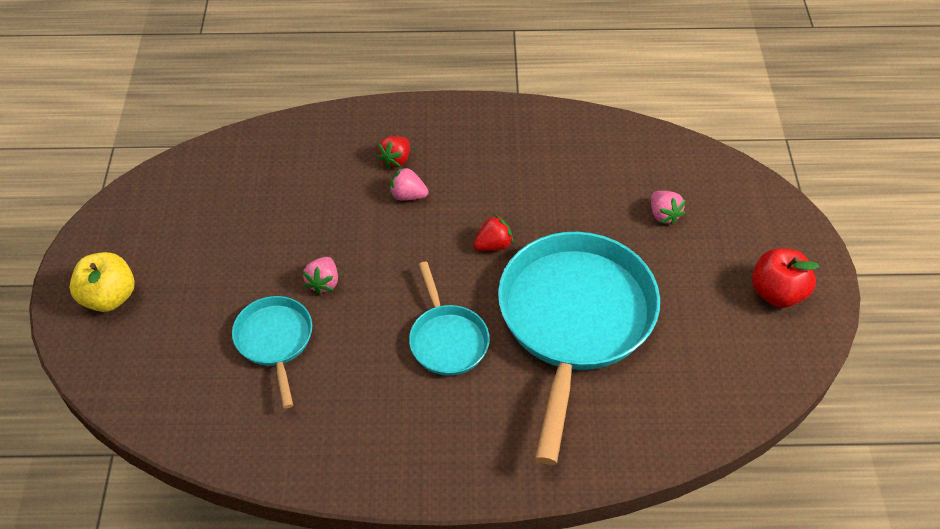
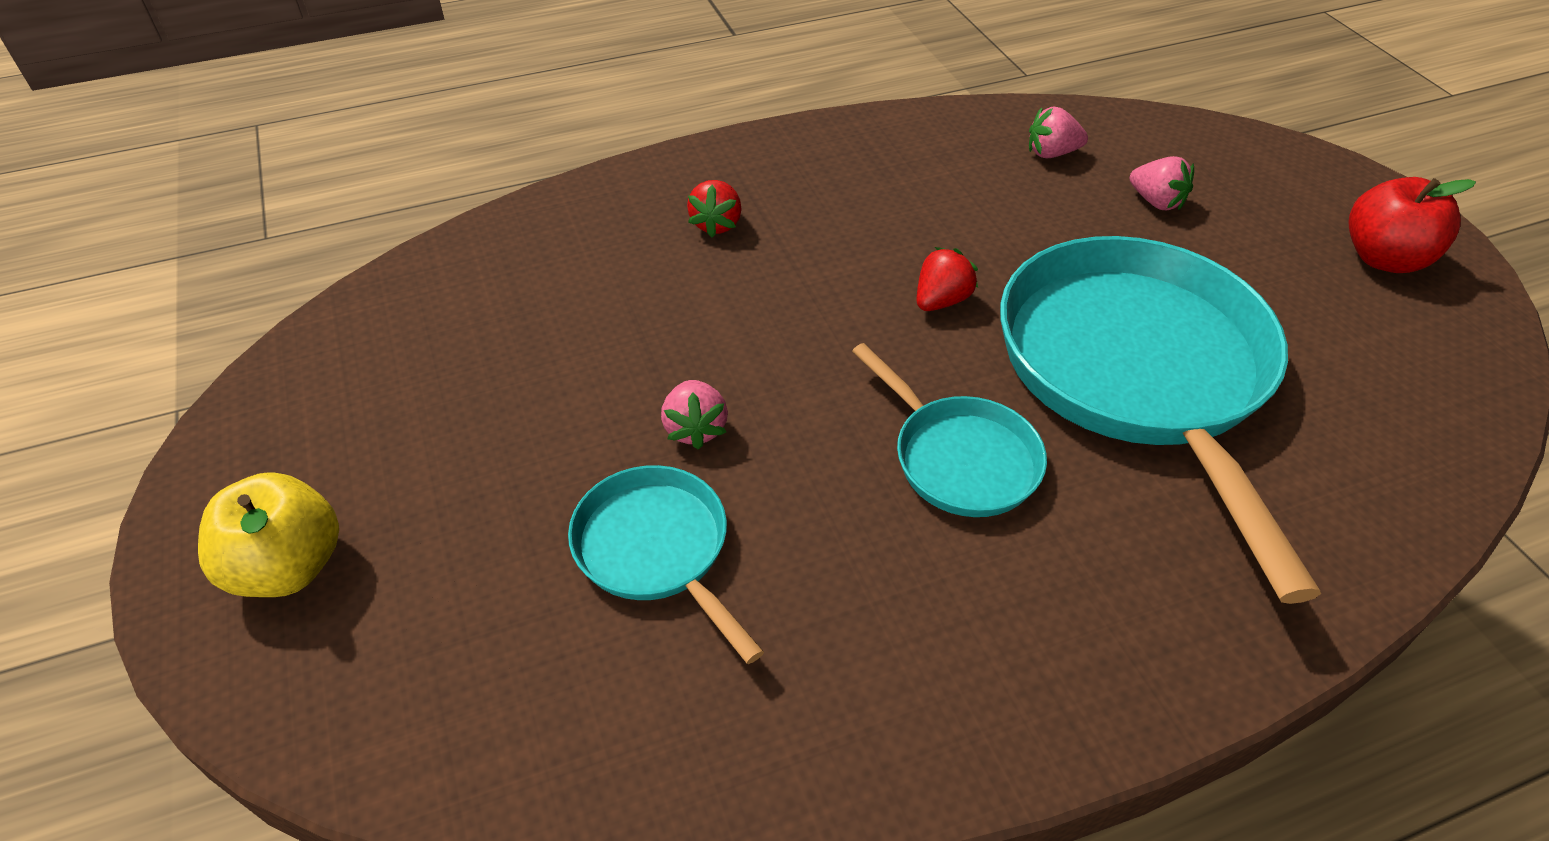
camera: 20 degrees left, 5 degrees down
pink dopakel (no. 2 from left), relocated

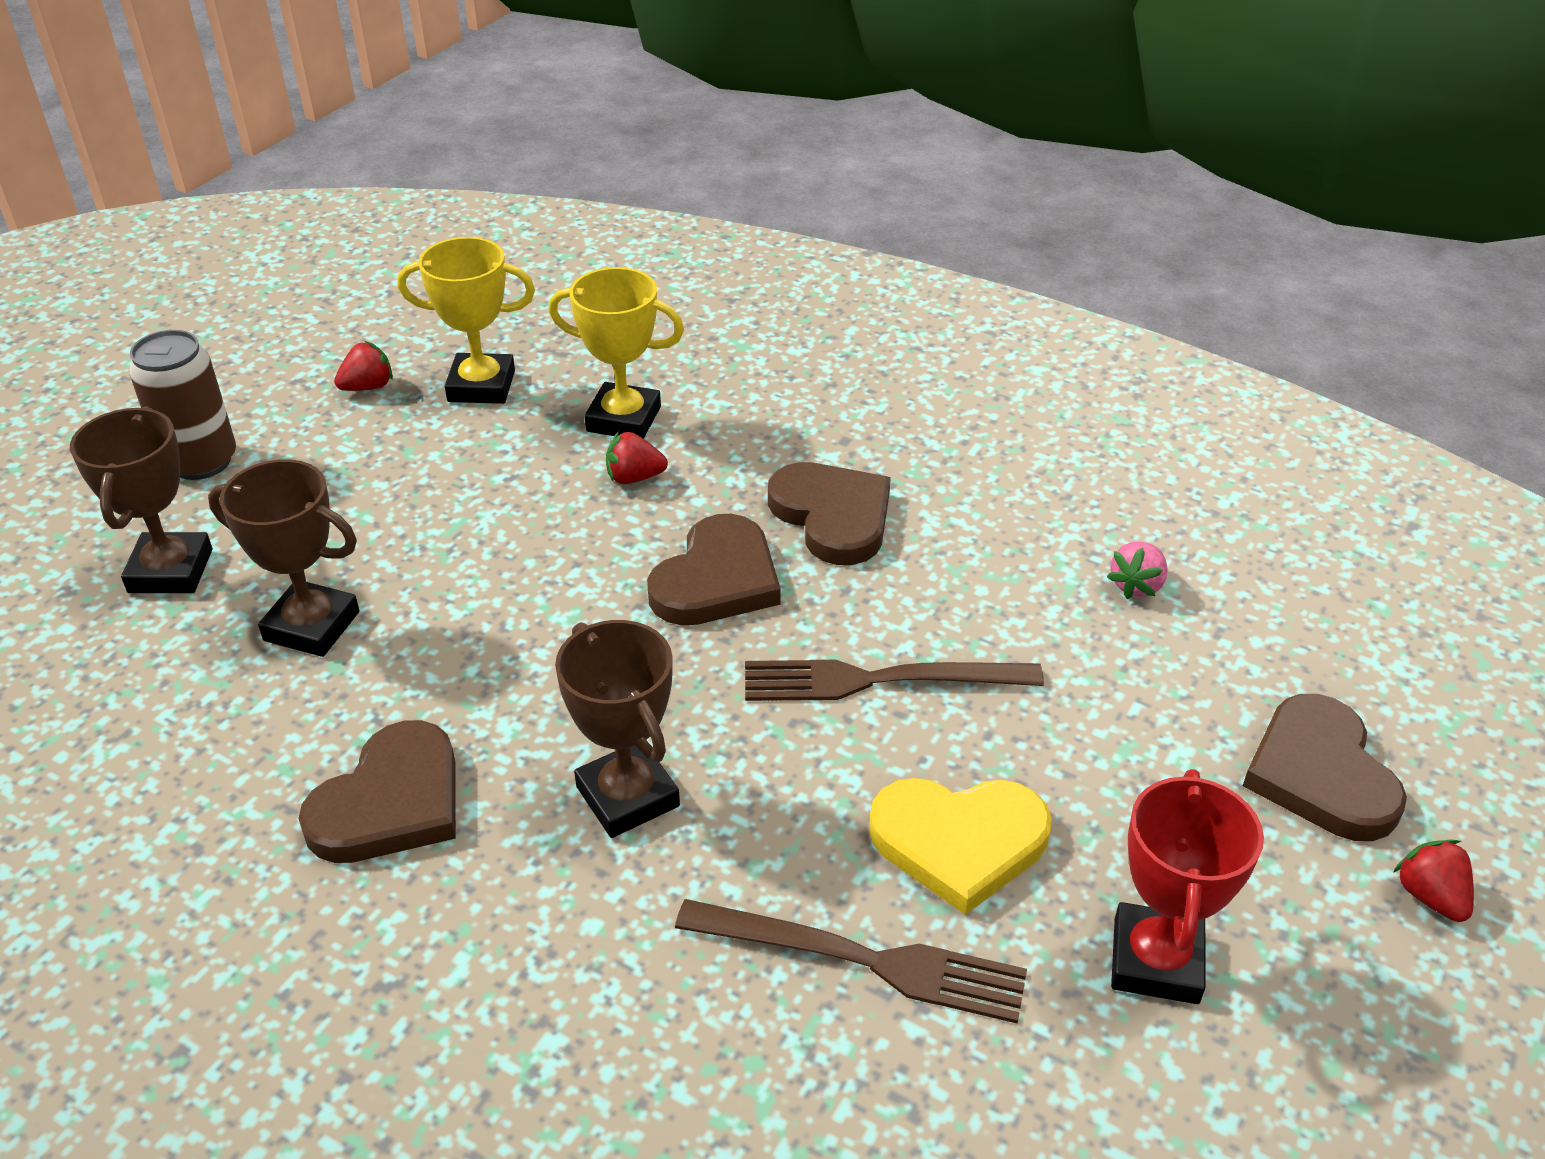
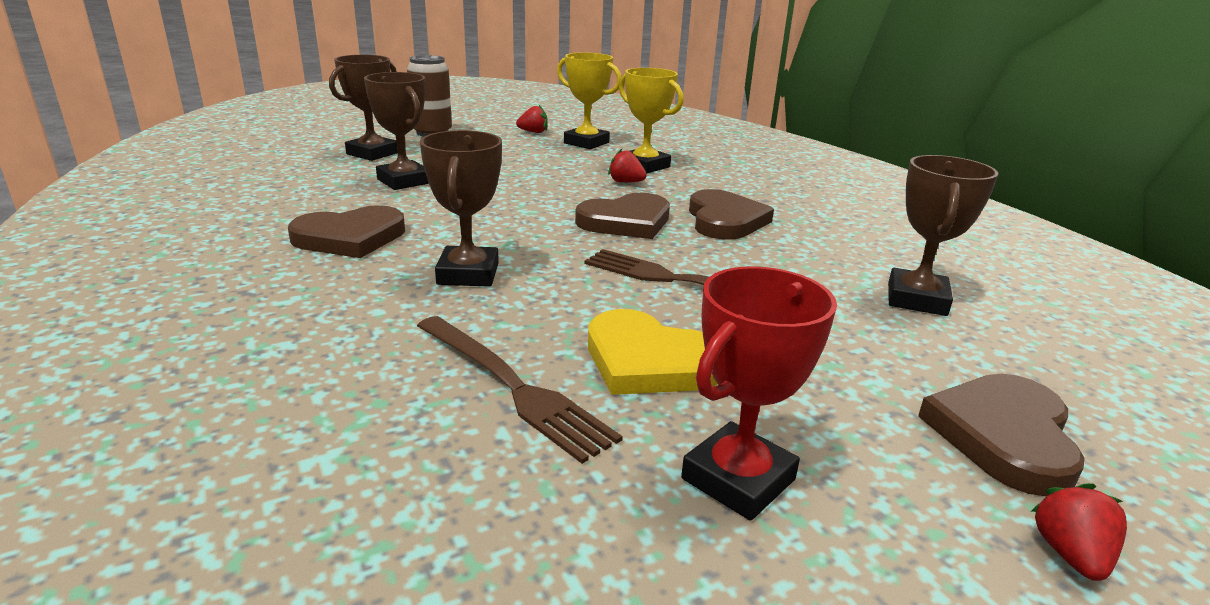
camera: 30 degrees right, 15 degrees down
pink dopakel → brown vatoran (no. 4 from left)

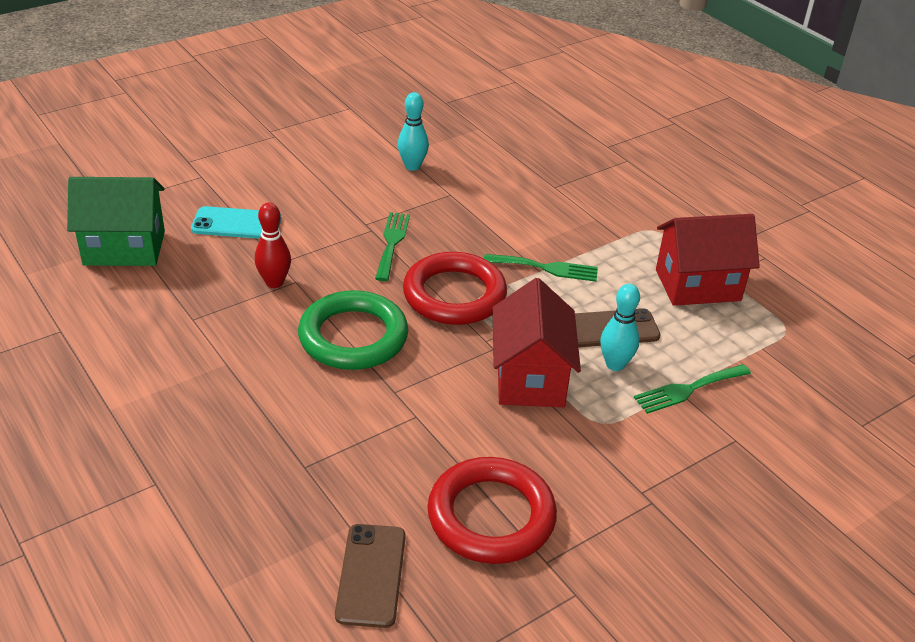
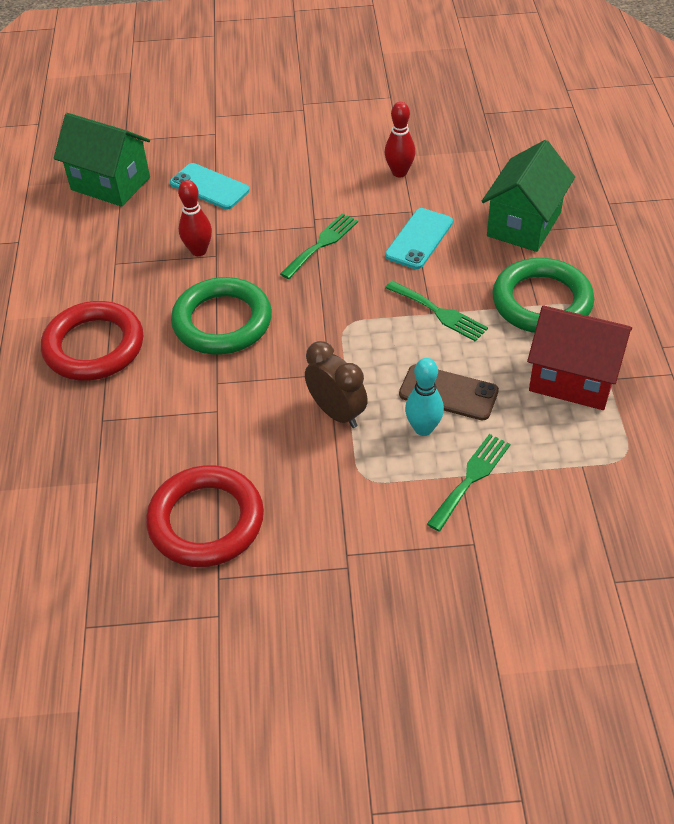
camera: 35 degrees right, 10 degrees up
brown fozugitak (no. 1 from left) → -
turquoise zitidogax (no. 1 from left) → red zitidogax (no. 2 from left)
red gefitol (no. 1 from left), relocated
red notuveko (no. 1 from left) → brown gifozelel
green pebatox (no. 3 from left), 120 degrees clockwise
- → turquoise fozugitak (no. 2 from left)
- → green notuveko (no. 2 from left)
- → green gefitol (no. 2 from left)

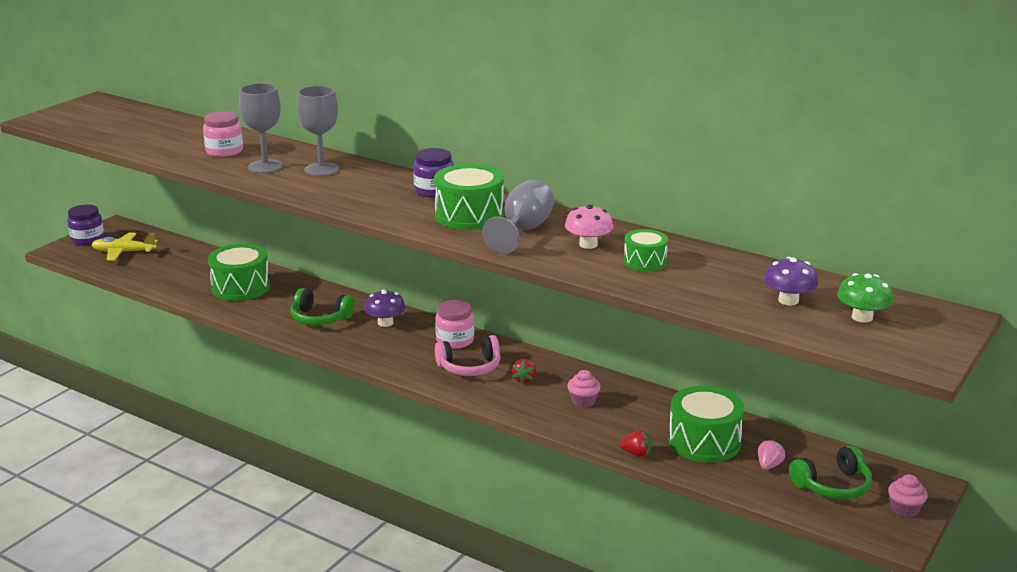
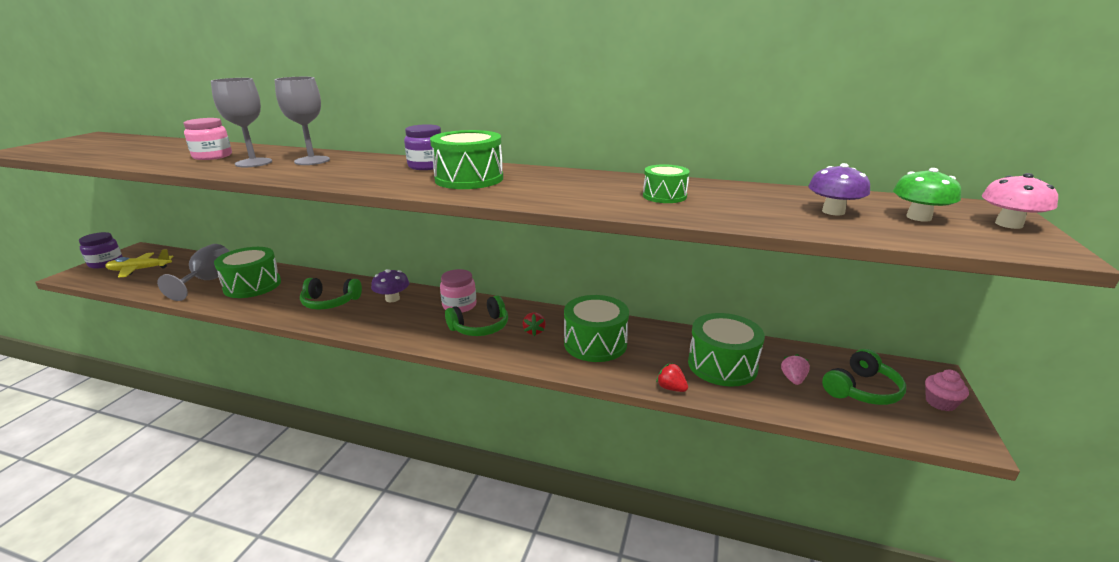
camera: 15 degrees left, 0 degrees up
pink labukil → green labukil (no. 2 from left)
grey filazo (no. 3 from left in the first image) → grey filazo (no. 1 from left), relocated
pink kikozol, relocated
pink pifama (no. 1 from left) → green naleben (no. 3 from left)
red dopakel (no. 2 from left), 135 degrees counterclockwise

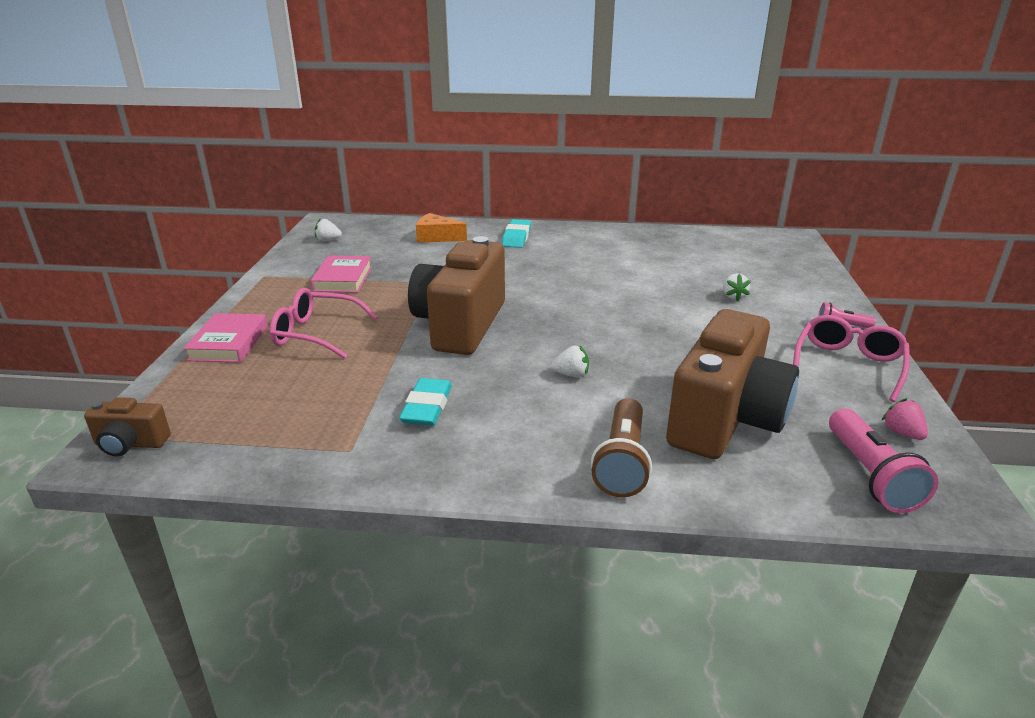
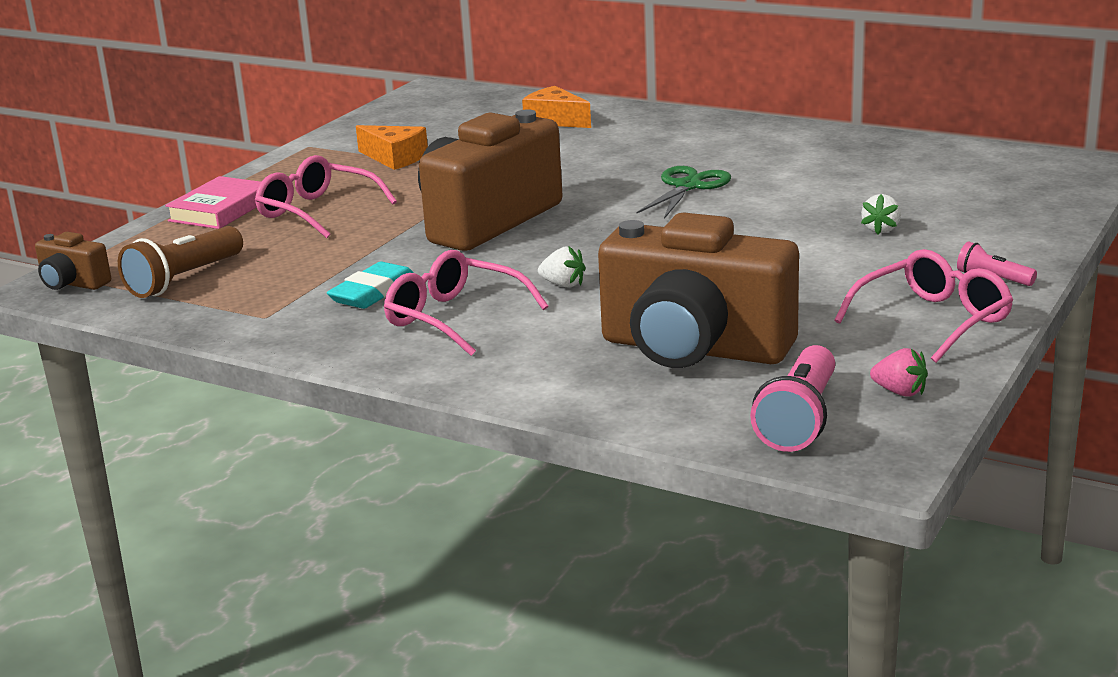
camera: 25 degrees right, 5 degrees down
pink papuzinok (no. 2 from left) → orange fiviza (no. 1 from left)
white dopakel (no. 1 from left) → -
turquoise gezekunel (no. 2 from left) → -
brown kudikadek, relocated
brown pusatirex (no. 3 from left), 60 degrees clockwise
pink dopakel, 120 degrees clockwise
- → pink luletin (no. 2 from left)
- → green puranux

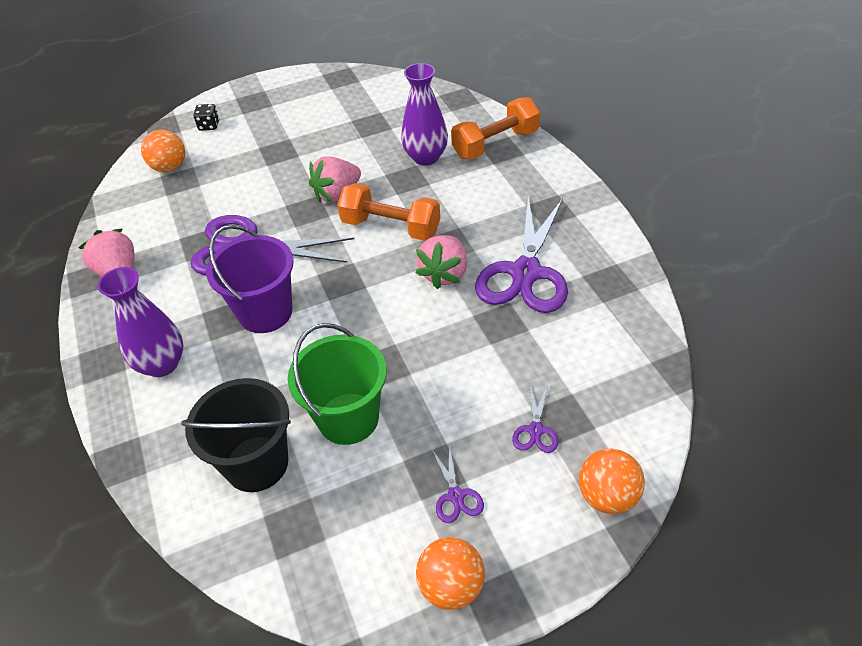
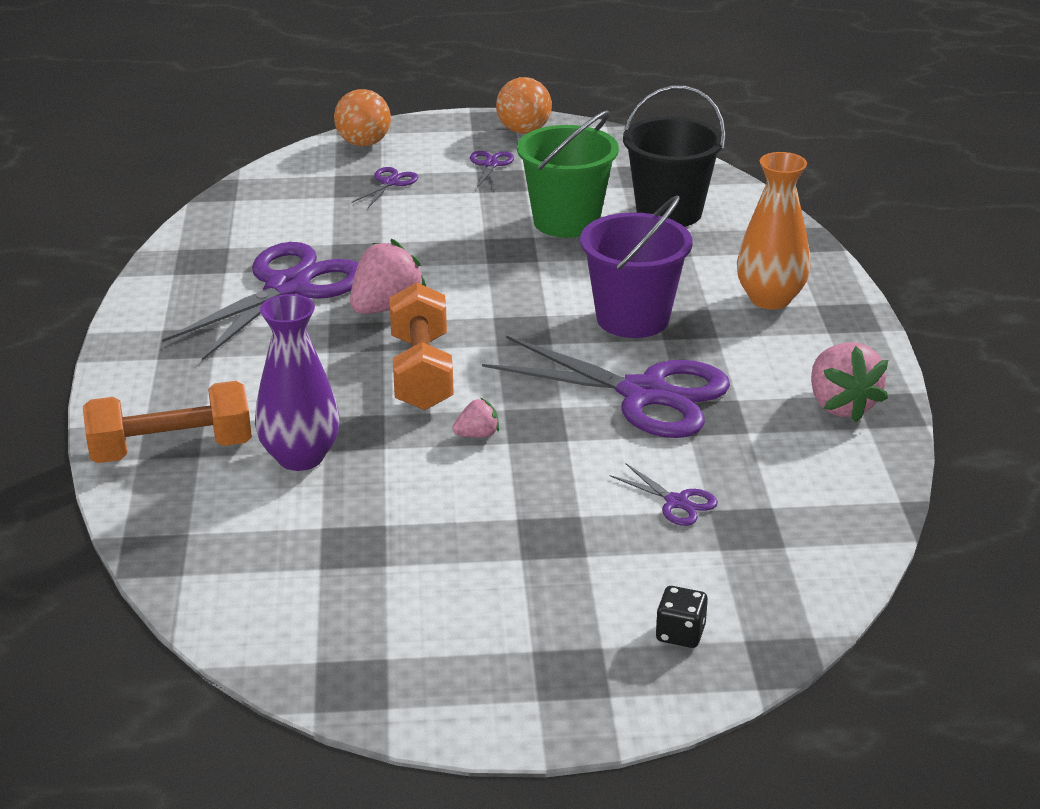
camera: 165 degrees left, 15 degrees down
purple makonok (no. 1 from left) → orange makonok
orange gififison (no. 1 from left) → -
pink dopakel (no. 2 from left), x0.51
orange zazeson (no. 1 from left in the first image) → orange zazeson (no. 2 from left), 45 degrees clockwise
- → purple puranux (no. 5 from left)

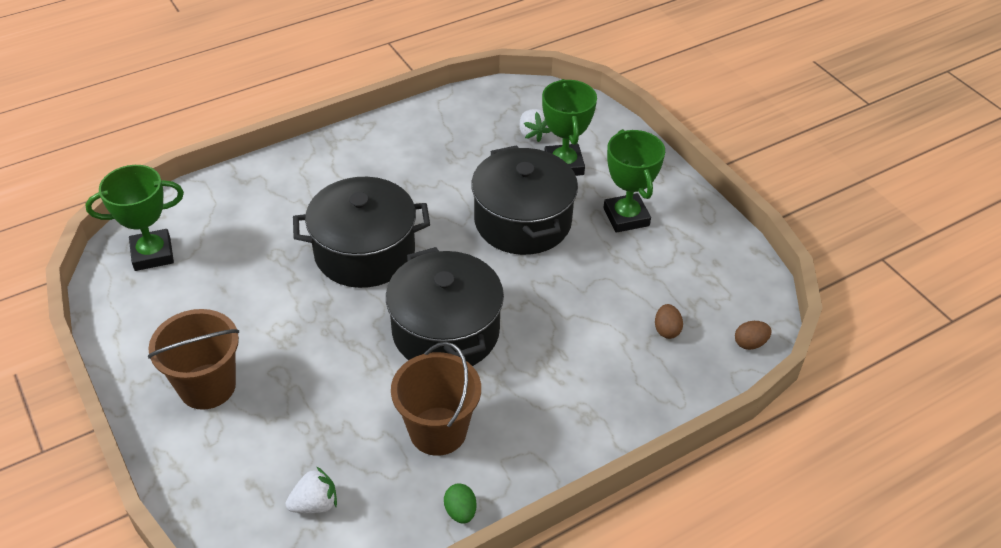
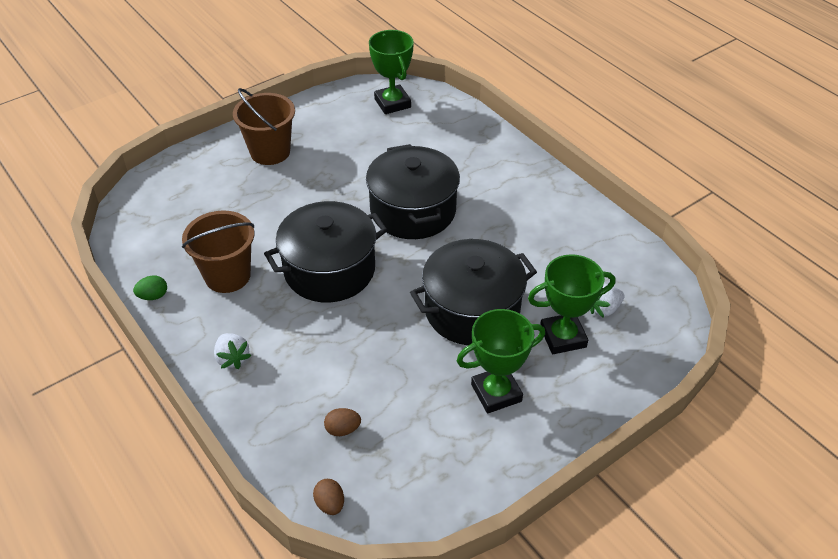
camera: 85 degrees right, 0 degrees up
white dopakel (no. 1 from left), relocated

